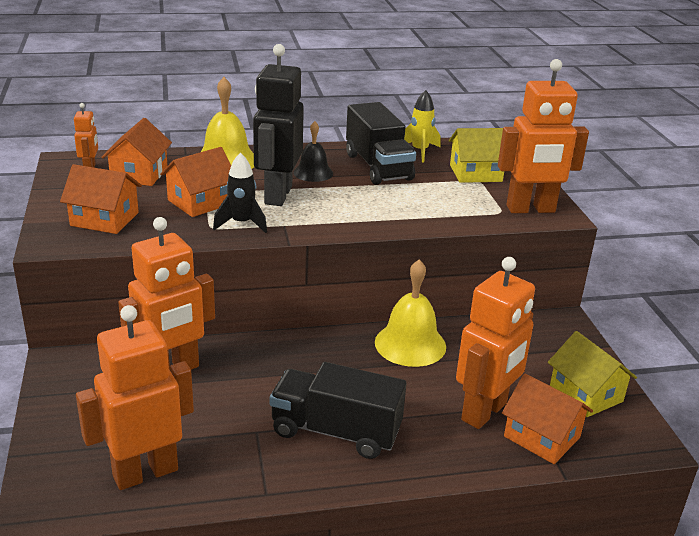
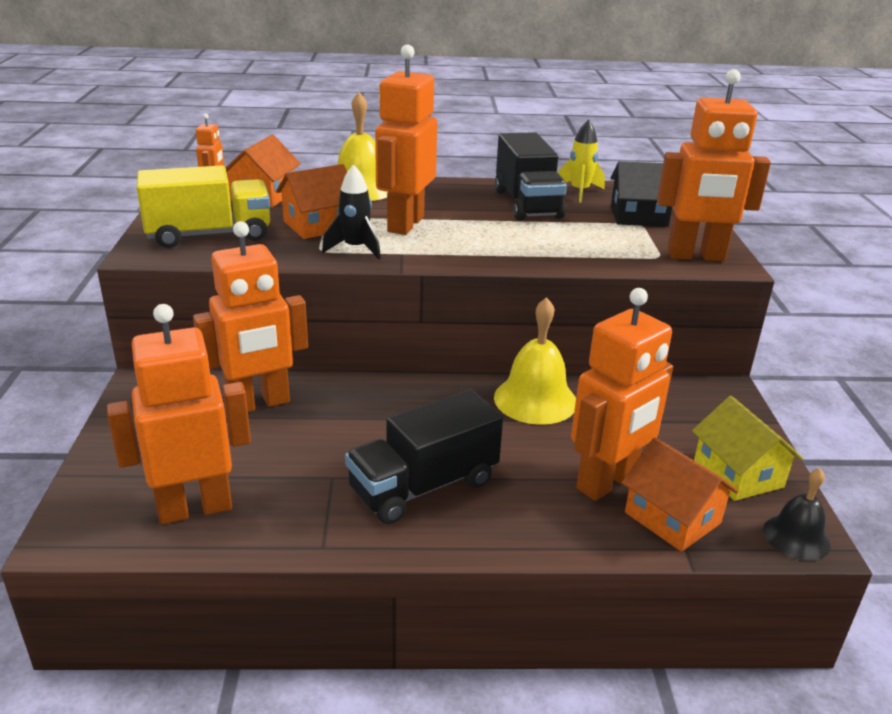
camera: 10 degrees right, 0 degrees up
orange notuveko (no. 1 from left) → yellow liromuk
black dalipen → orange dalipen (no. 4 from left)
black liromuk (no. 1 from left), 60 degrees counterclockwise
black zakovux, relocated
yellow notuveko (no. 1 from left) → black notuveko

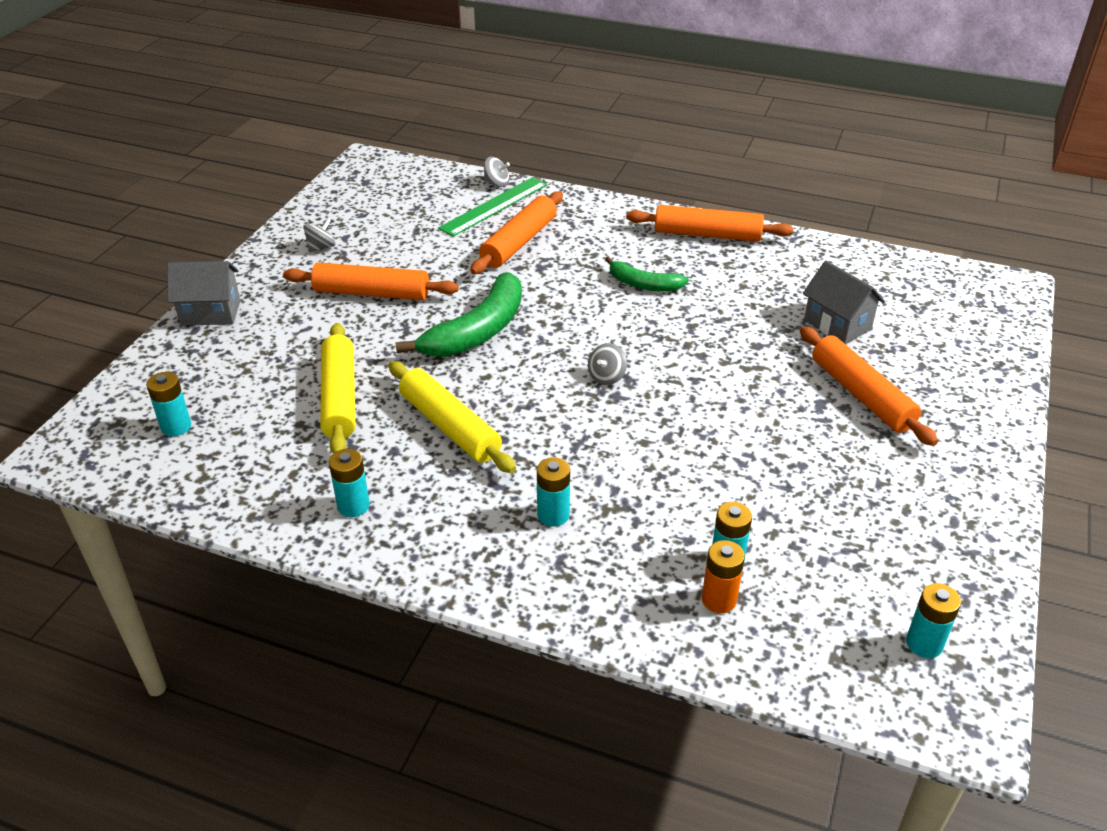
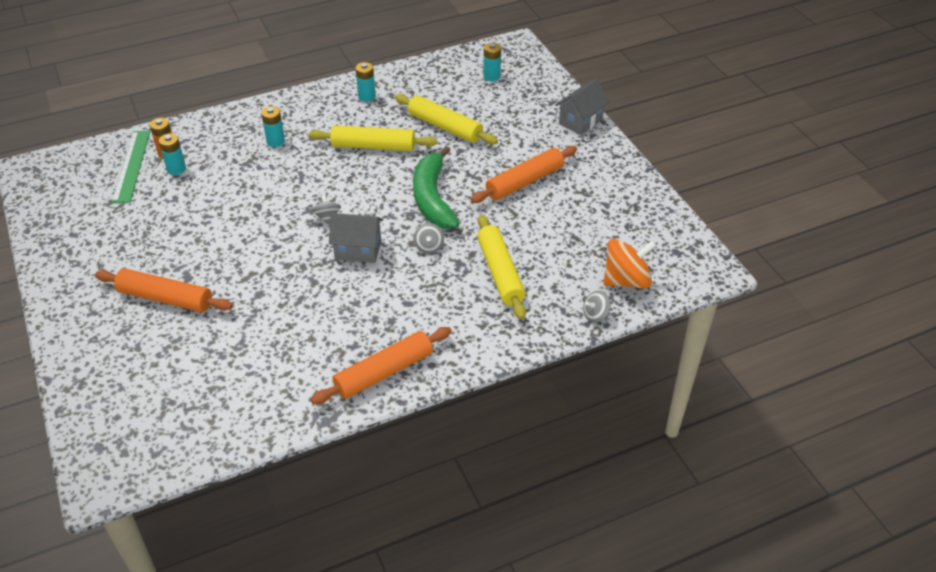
camera: 135 degrees right, 5 degrees up
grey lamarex (no. 1 from left in the first image) → grey lamarex (no. 2 from left), relocated
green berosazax, relocated
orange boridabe (no. 2 from left) → yellow boridabe (no. 3 from left)
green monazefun (no. 2 from left) → -
grey notuveko (no. 2 from left in the first image) → grey notuveko (no. 1 from left), relocated
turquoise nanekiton (no. 5 from left) → -
- → orange lamarex

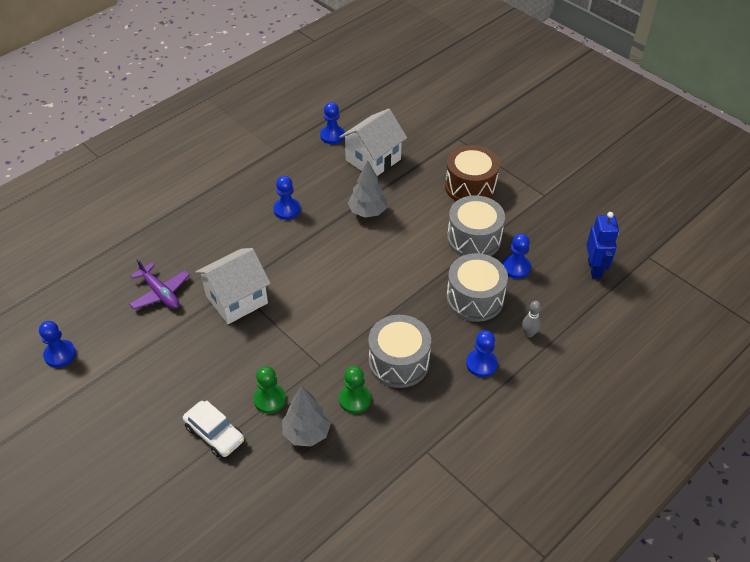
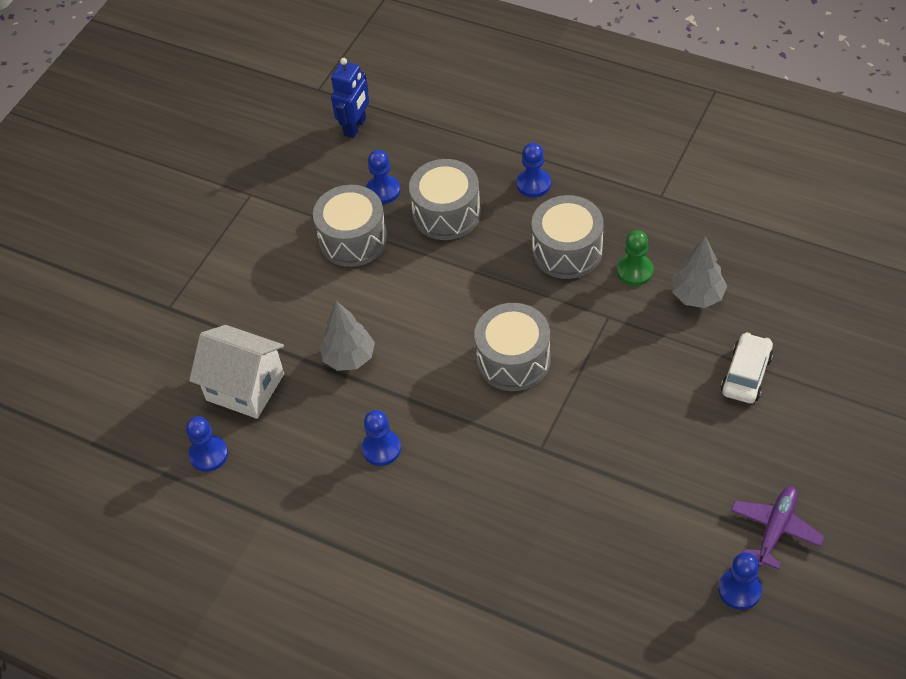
camera: 105 degrees left, 5 degrees up
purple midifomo, relocated
white notuveko (no. 1 from left) → -
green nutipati (no. 1 from left) → -
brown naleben → -
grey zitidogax → -
blue dalipen, 135 degrees clockwise
- → grey naleben (no. 3 from left)

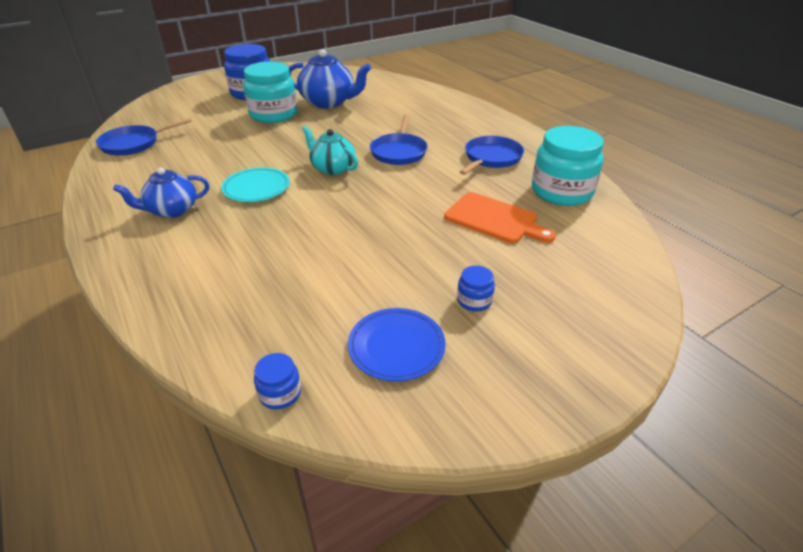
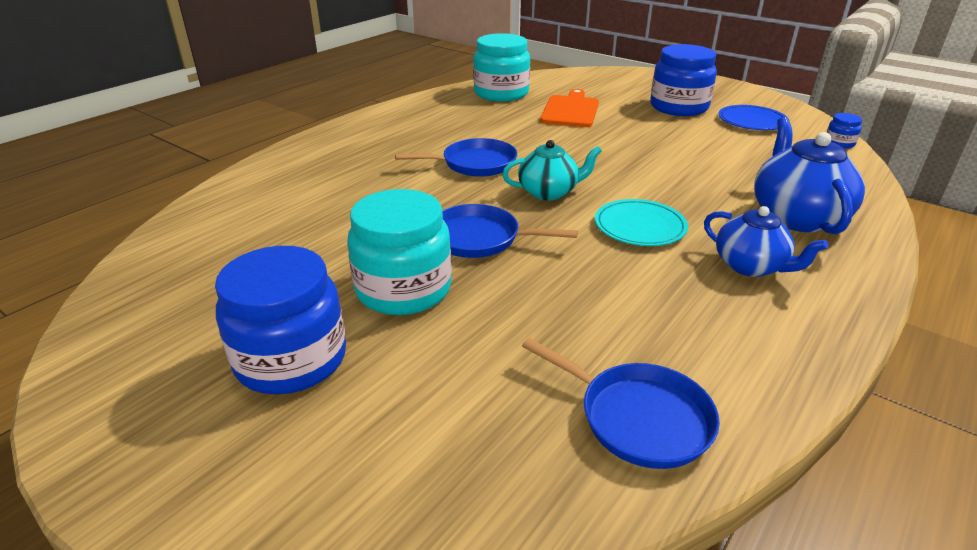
camera: 110 degrees left, 5 degrees down
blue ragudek (no. 2 from left), relocated
turquoise ragudek, 120 degrees counterclockwise
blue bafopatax (no. 3 from left in the first image) → blue bafopatax (no. 2 from left), x2.28
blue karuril (no. 3 from left in the first image) → blue karuril (no. 2 from left), relocated

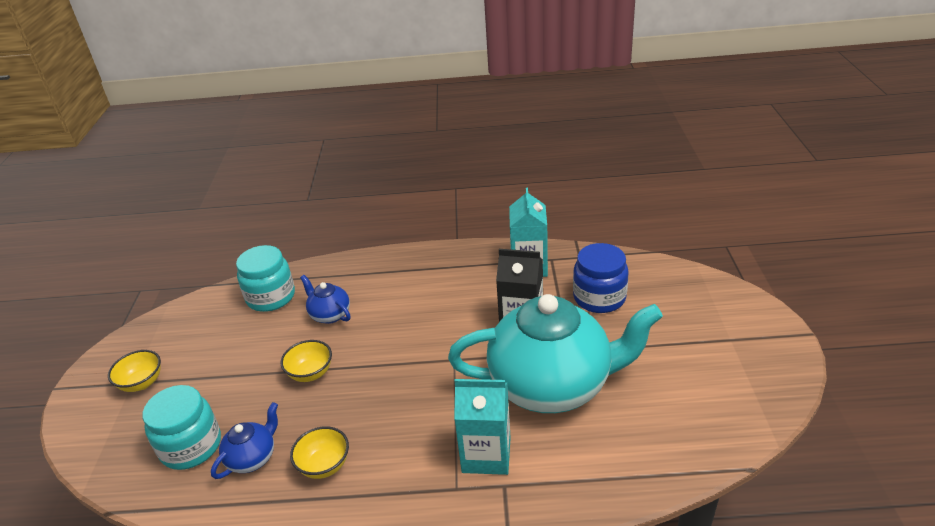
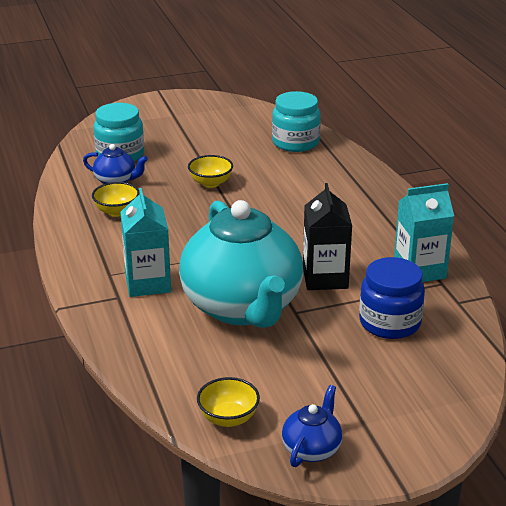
camera: 70 degrees right, 5 degrees down
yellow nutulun (no. 1 from left in the first image) → yellow nutulun (no. 3 from left), relocated
blue ragudek (no. 2 from left), relocated

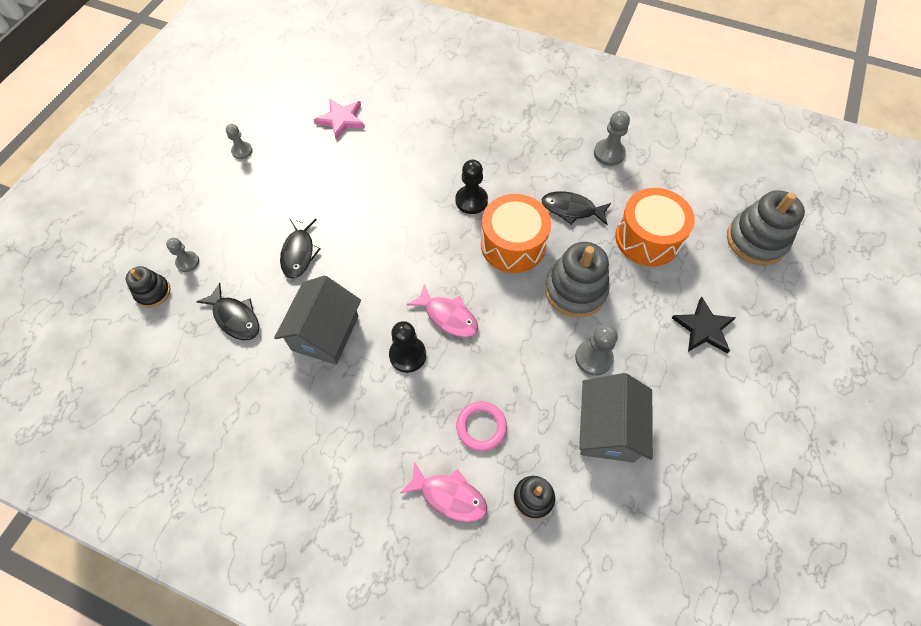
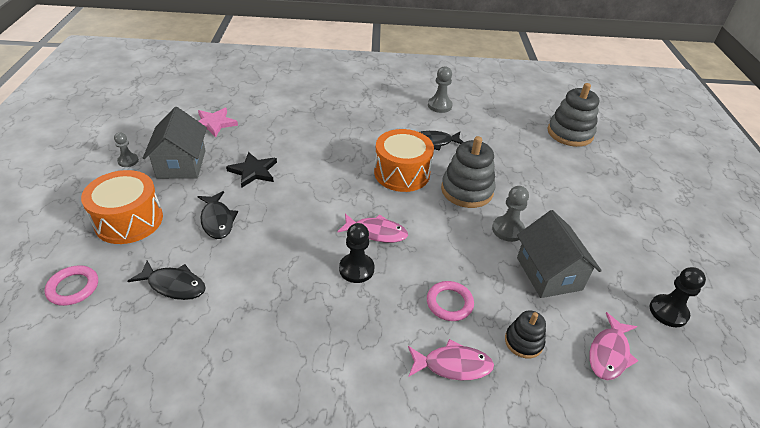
camera: 25 degrees left, 20 degrees down
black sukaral (no. 1 from left) → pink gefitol (no. 1 from left)
grey nutipati (no. 1 from left) → -
grey notuveko (no. 1 from left), relocated
black nutipati (no. 2 from left), relocated
orange naleben (no. 2 from left in the first image) → orange naleben (no. 1 from left), relocated
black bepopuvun, relocated
- → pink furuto (no. 3 from left)

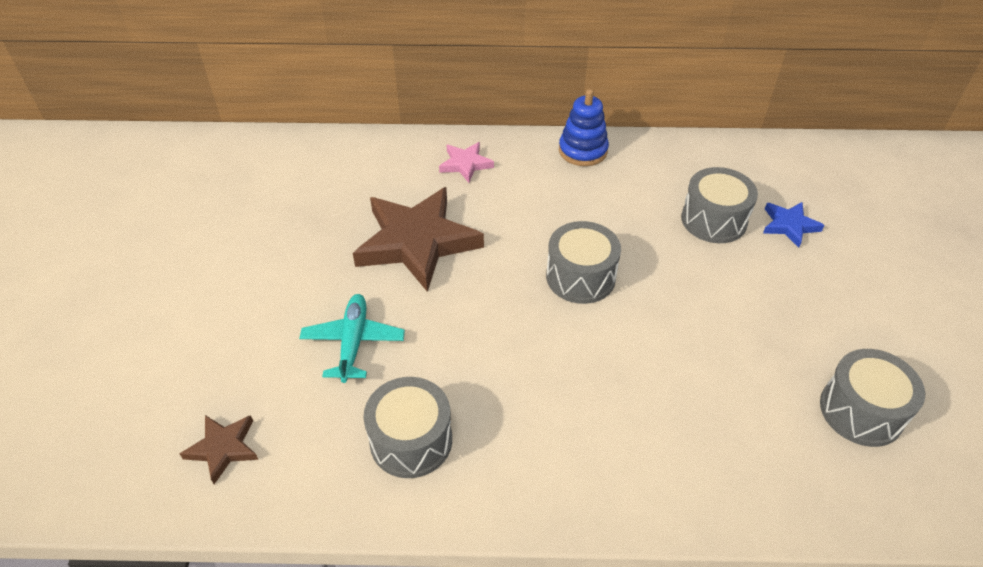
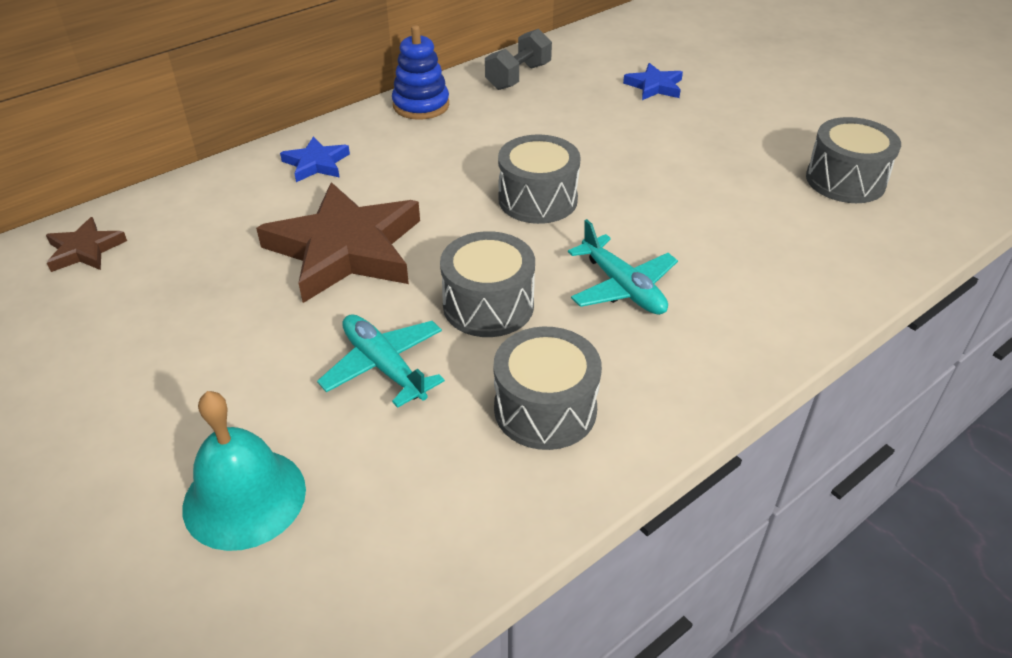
camera: 40 degrees left, 5 degrees down
brown bepopuvun (no. 1 from left), relocated
pink bepopuvun → blue bepopuvun (no. 1 from left)
grey naleben (no. 3 from left in the first image) → grey naleben (no. 1 from left), relocated
- → turquoise zakovux
- → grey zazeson
- → turquoise midifomo (no. 2 from left)

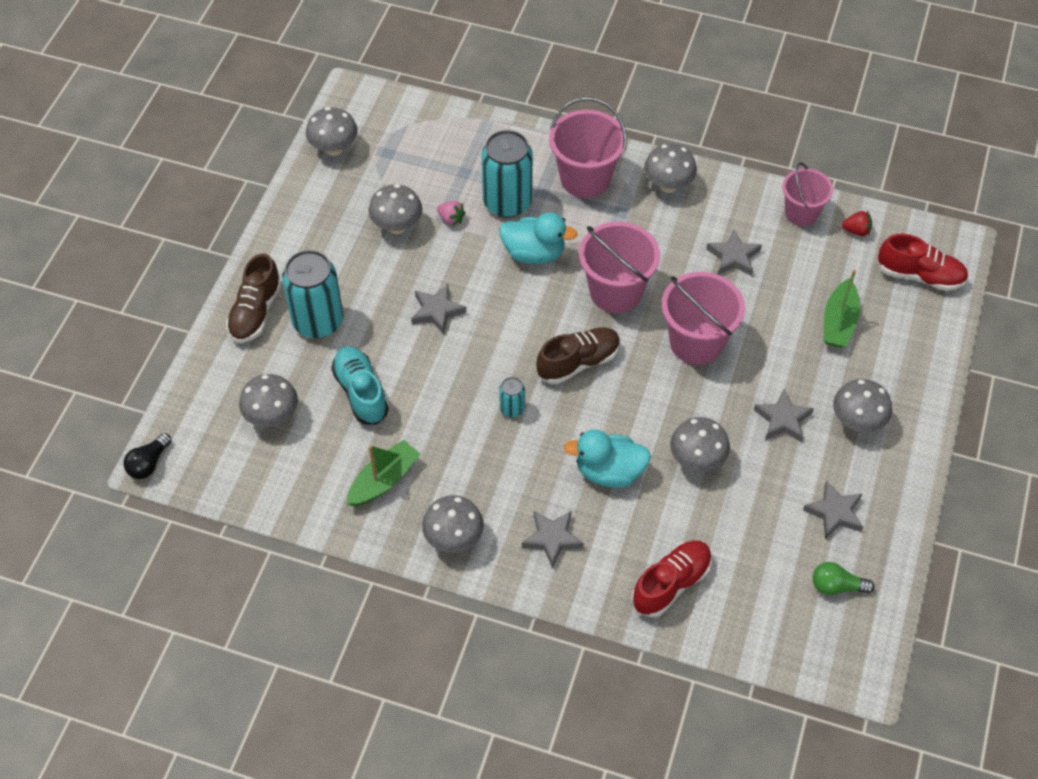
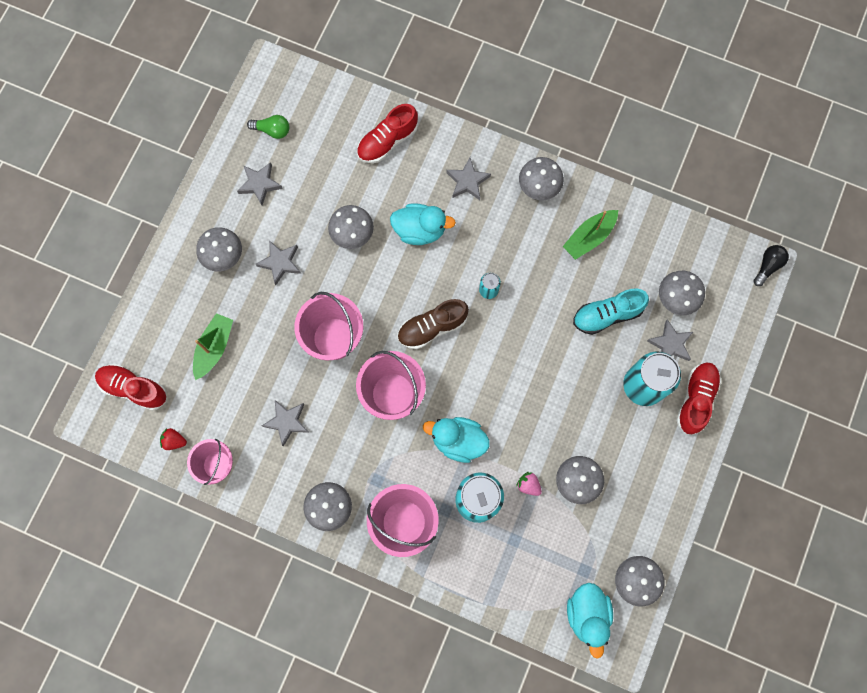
camera: 175 degrees left, 20 degrees up
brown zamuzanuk (no. 1 from left) → red zamuzanuk (no. 3 from left)
turquoise zamuzanuk, 90 degrees clockwise
grey bepopuvun (no. 1 from left in the first image) → grey bepopuvun (no. 5 from left), relocated
- → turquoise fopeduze (no. 3 from left)

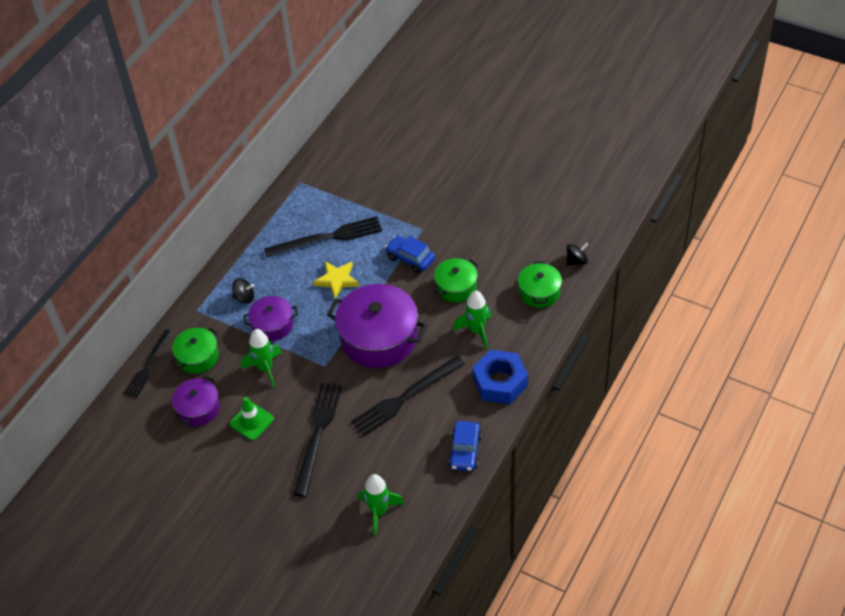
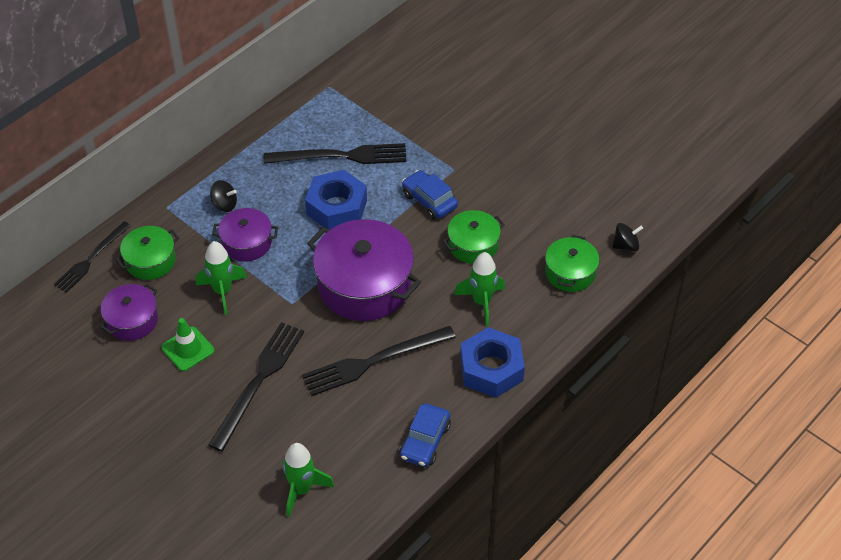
camera: 10 degrees right, 0 degrees up
yellow bepopuvun → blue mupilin (no. 1 from left)

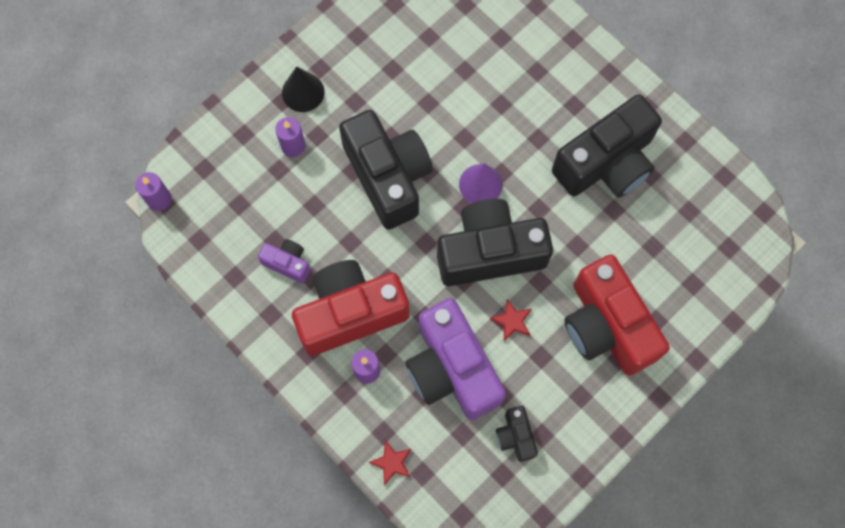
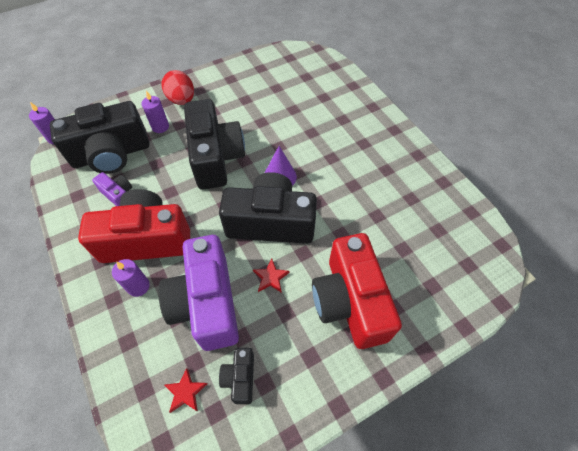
camera: 15 degrees right, 15 degrees down
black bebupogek → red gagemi
red bepopuvun (no. 1 from left), relocated
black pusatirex (no. 4 from left in the first image) → black pusatirex (no. 1 from left), relocated

